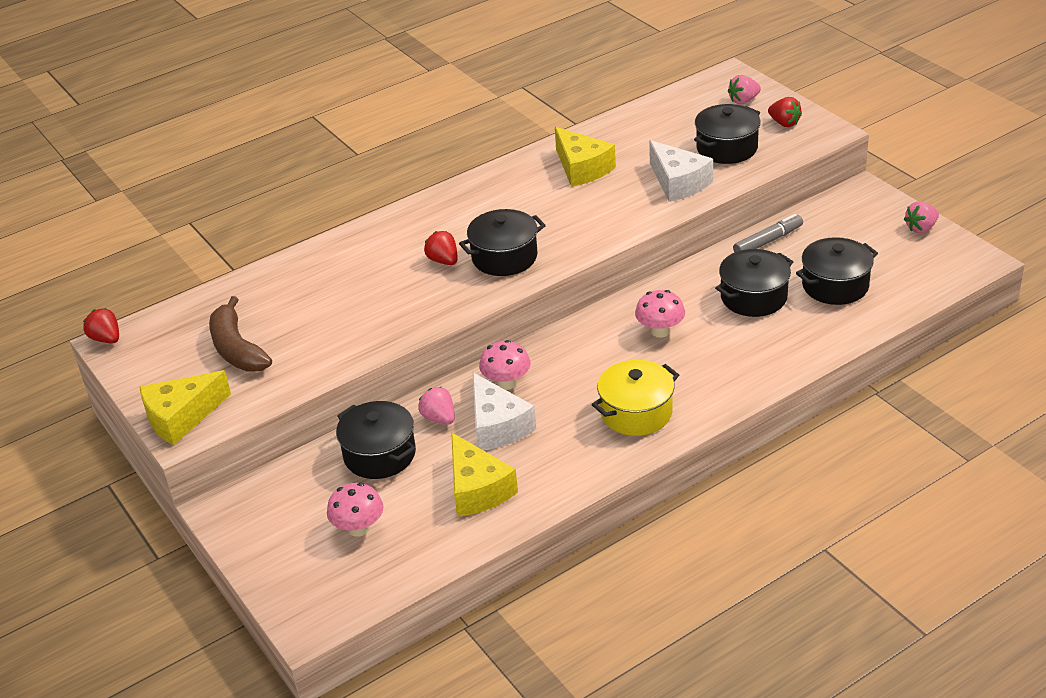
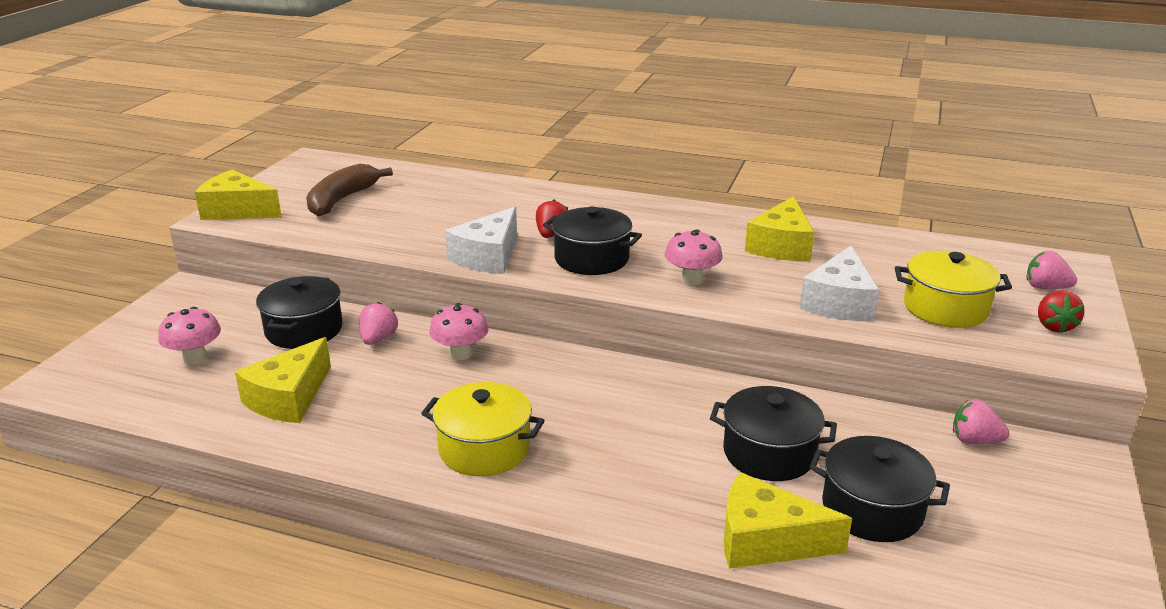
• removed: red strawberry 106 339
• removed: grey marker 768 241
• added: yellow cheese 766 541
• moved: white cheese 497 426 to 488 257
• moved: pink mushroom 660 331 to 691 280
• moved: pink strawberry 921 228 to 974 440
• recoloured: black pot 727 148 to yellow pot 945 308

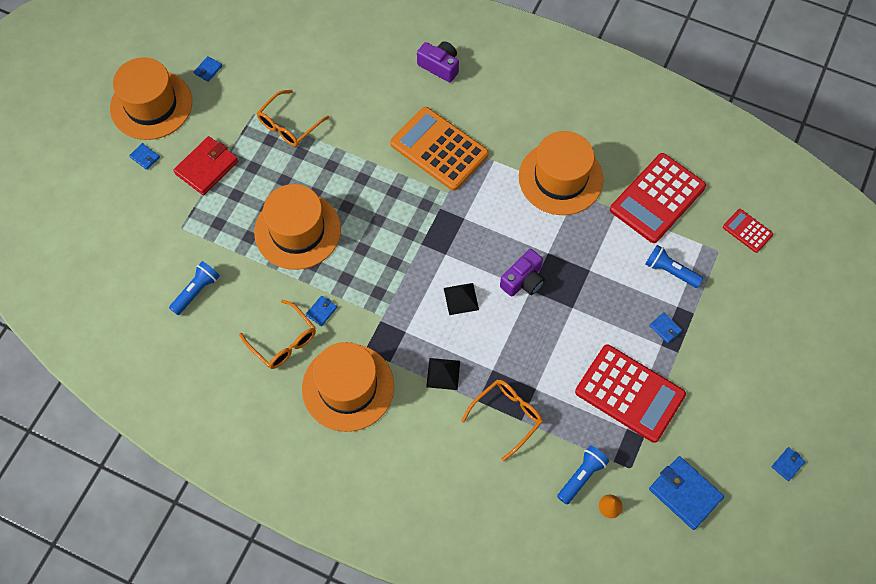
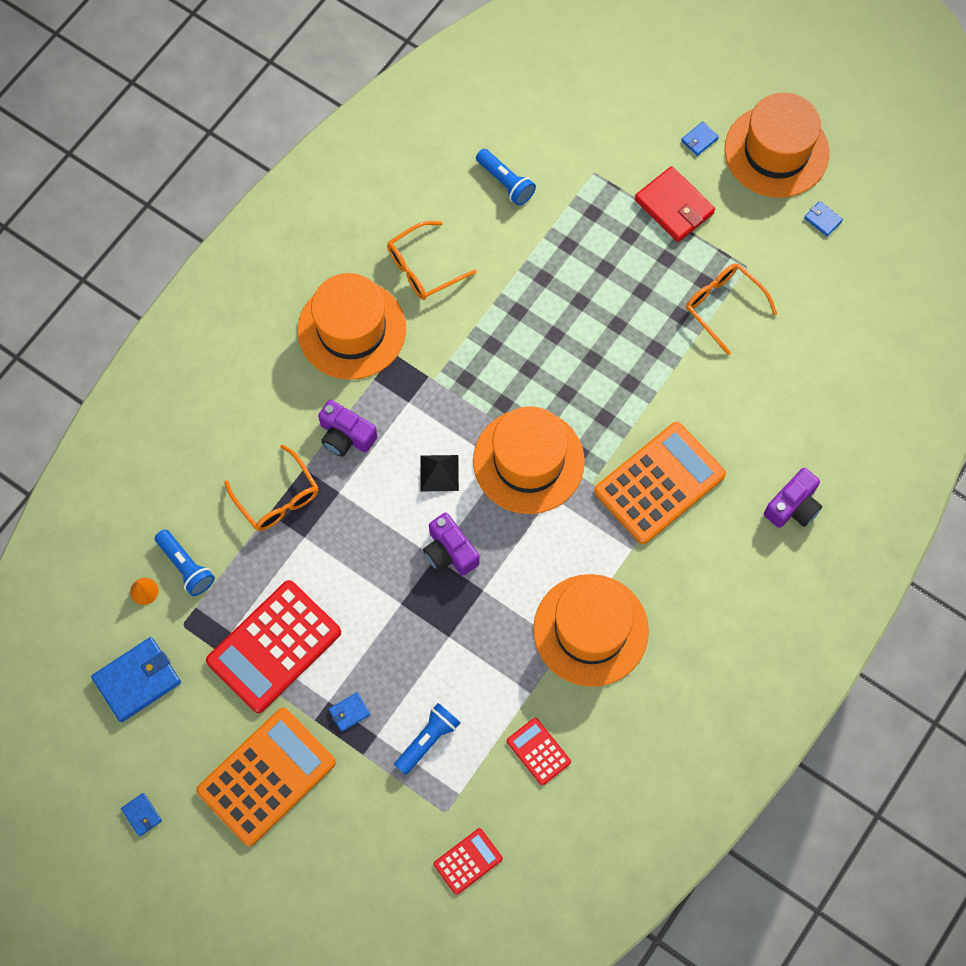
• removed: blue wallet 321 311
• added: orange calculator 266 776
• moved: orange hat 297 231 to 528 461
• replaced: black pyramid 443 374 to purple camera 346 436
• resized: red calculator 657 198 = 538 751 x0.49

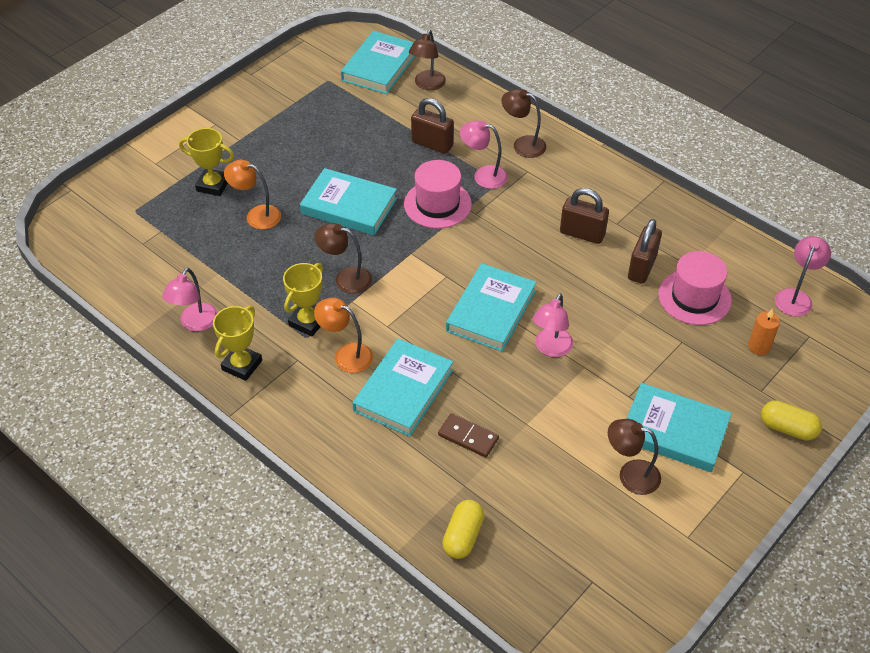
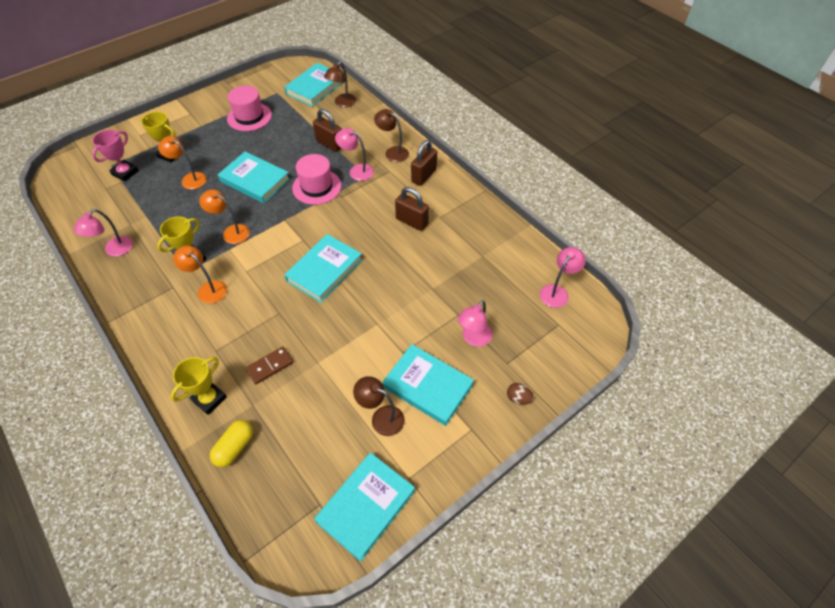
• removed: orange candle 759 347
• added: pink trophy 125 173
• moved: yellow trophy 242 365 to 209 399
• moved: turquoise book 403 390 to 366 506
• moved: pink lamp 551 349 to 473 339
• moved: brown padlock 642 267 to 424 176
• moved: pink hat 694 297 to 249 117
• replaced: yellow capsule 787 428 to brown egg 518 398
• recoloured: brown lamp 345 278 to orange lamp 231 232
• turned: brown domino 468 437 = 270 366 75 degrees counterclockwise

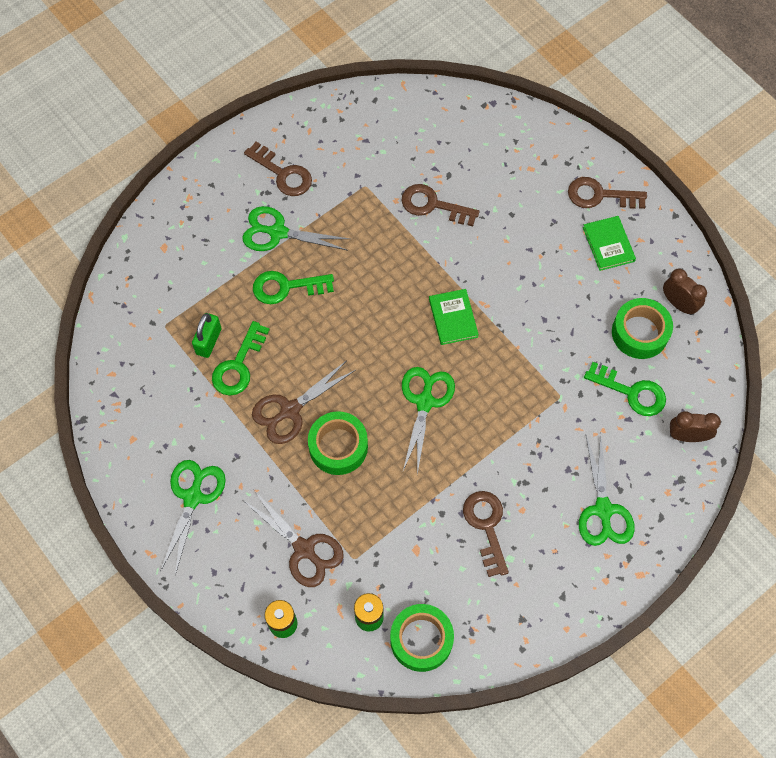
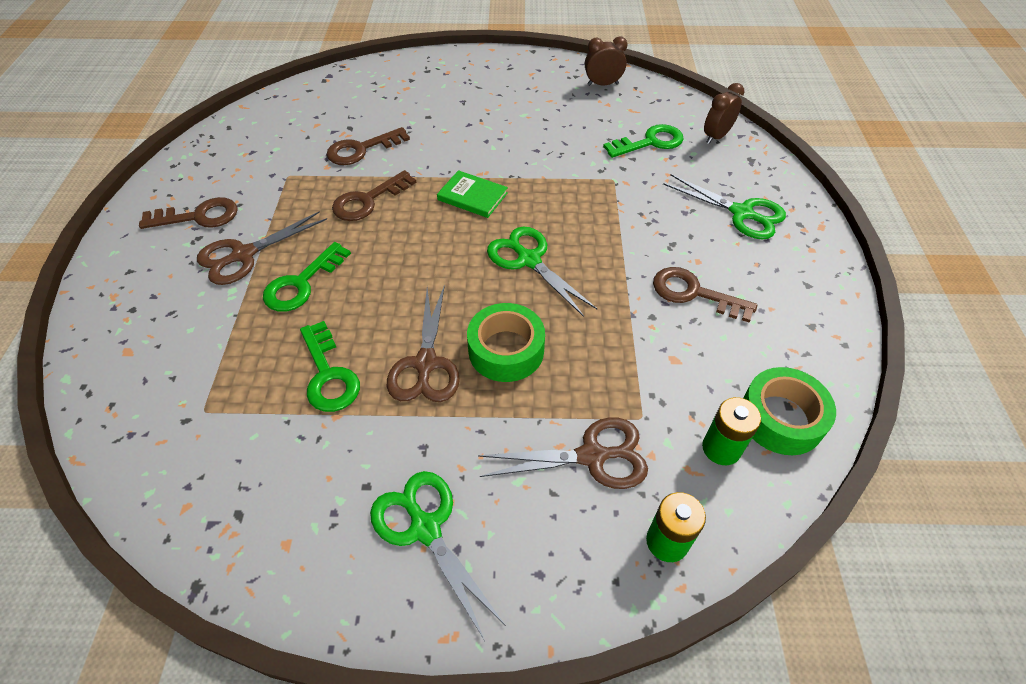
• removed: green padlock 209 341
• removed: green book 608 244
• removed: green tape 640 333
• moved: brown key 600 195 to 368 200
• recoloured: green scissors 278 232 to brown scissors 243 255

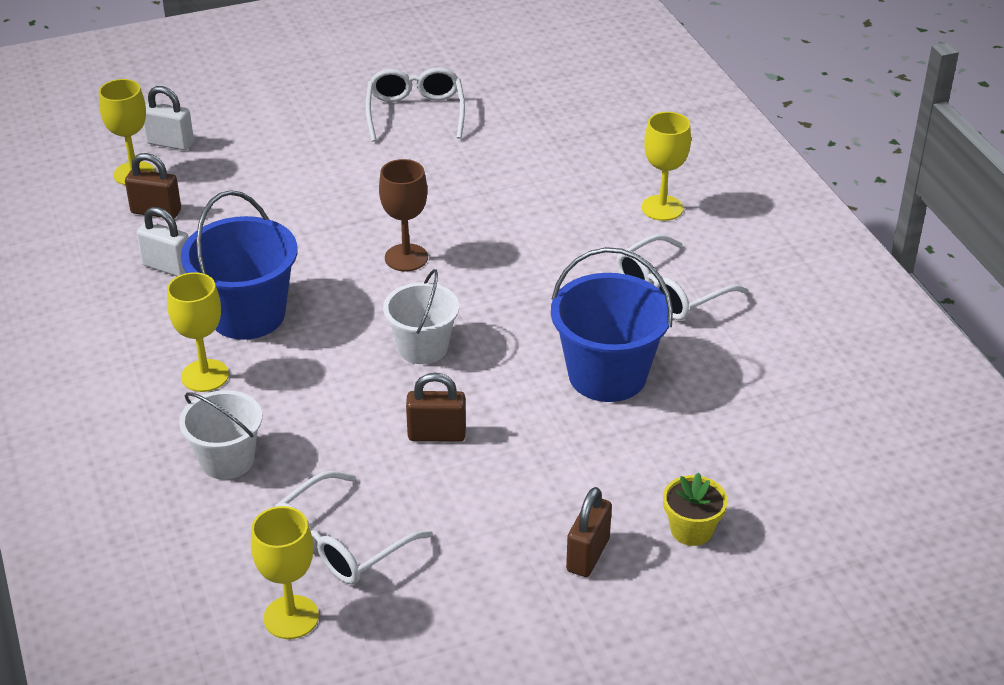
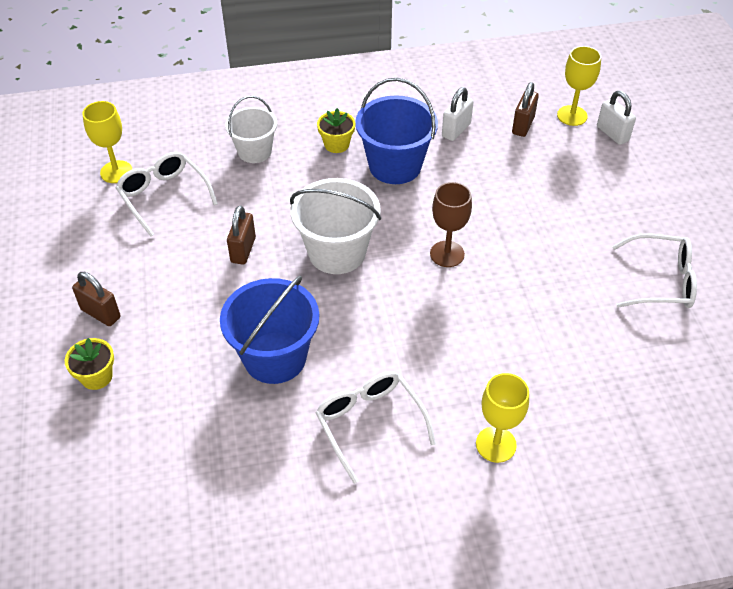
• replaced: yellow goblet 205 376 to yellow flower pot 336 144
• turned: white padlock 170 143 = 612 134 60 degrees counterclockwise
• resized: white bucket 423 347 = 337 252 x1.54

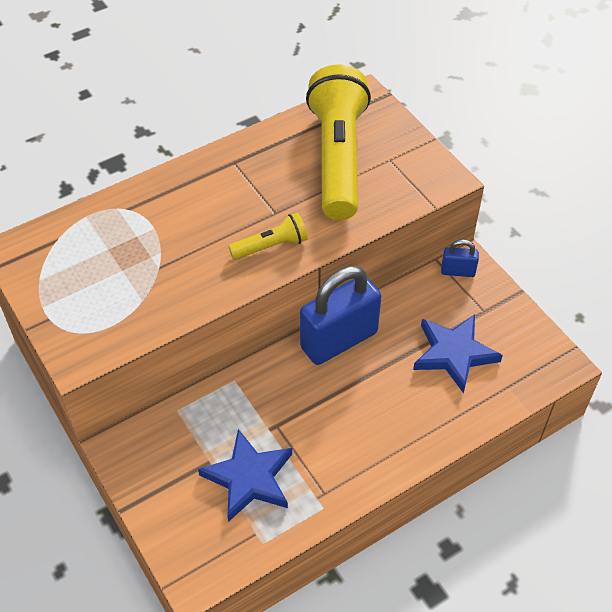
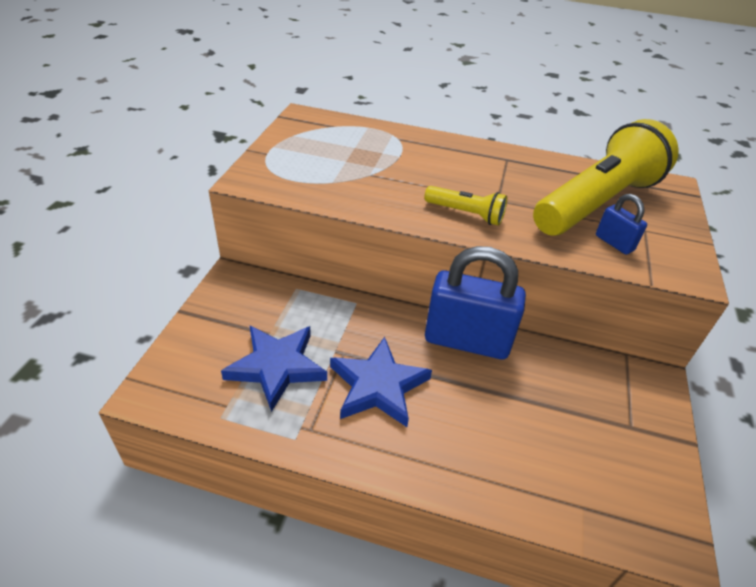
• moved: blue star 454 353 to 378 386
• moved: blue padlock 458 271 to 614 243

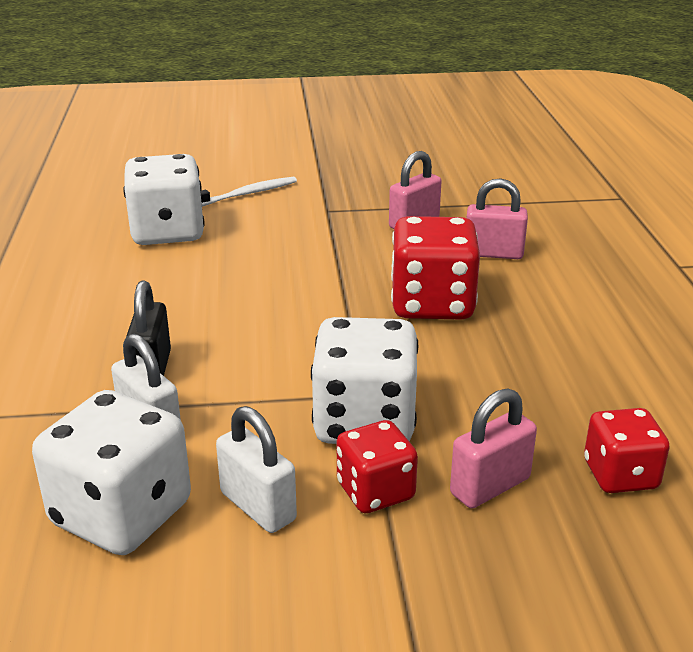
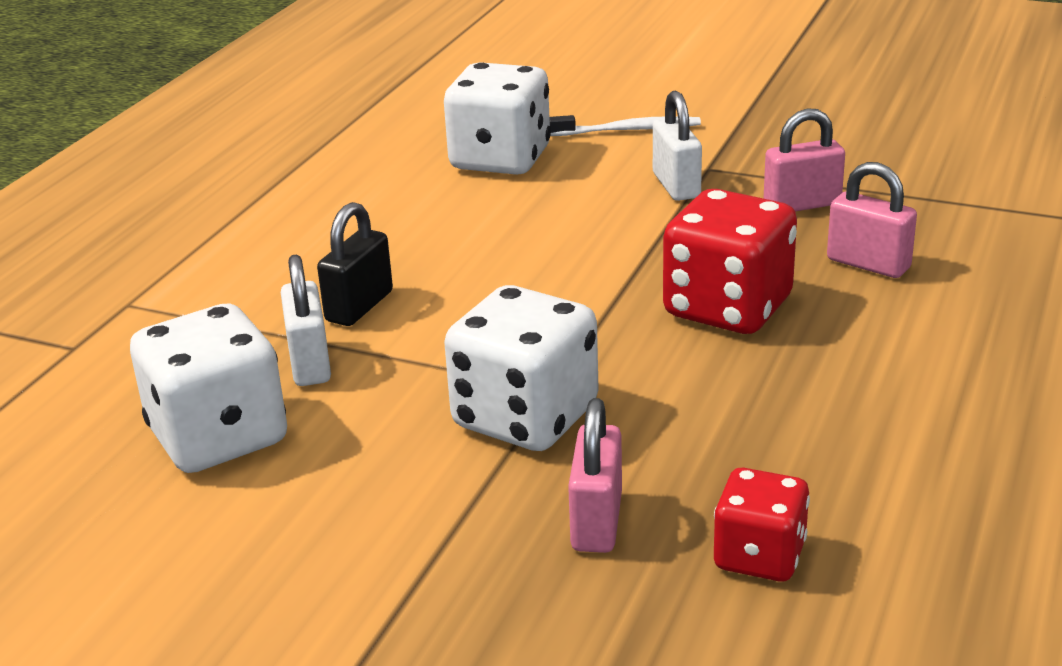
• removed: red dice 375 491
• moved: white padlock 258 506 to 676 186
• turned: pink padlock 490 486 = 597 521 75 degrees counterclockwise

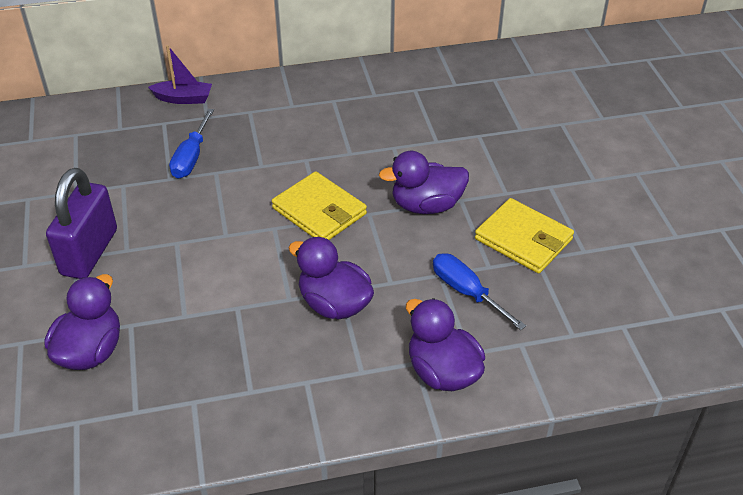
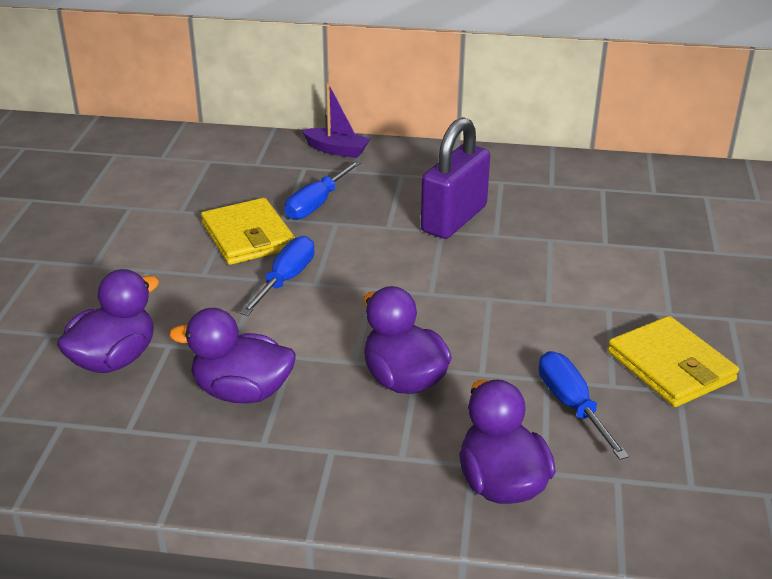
• added: blue screwdriver 285 280
• moved: purple padlock 89 252 to 454 219
• moved: yellow wallet 319 211 to 248 236
• moved: purple duck 426 205 to 242 392

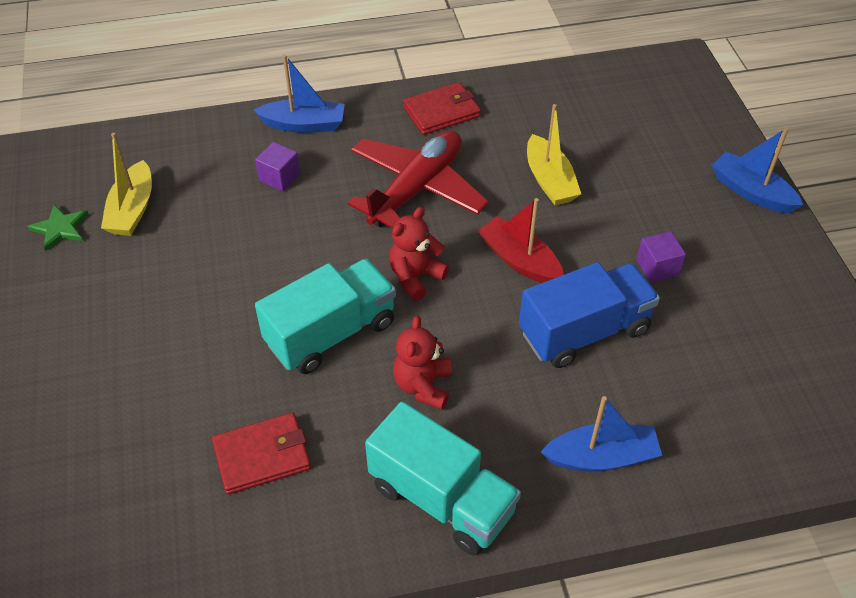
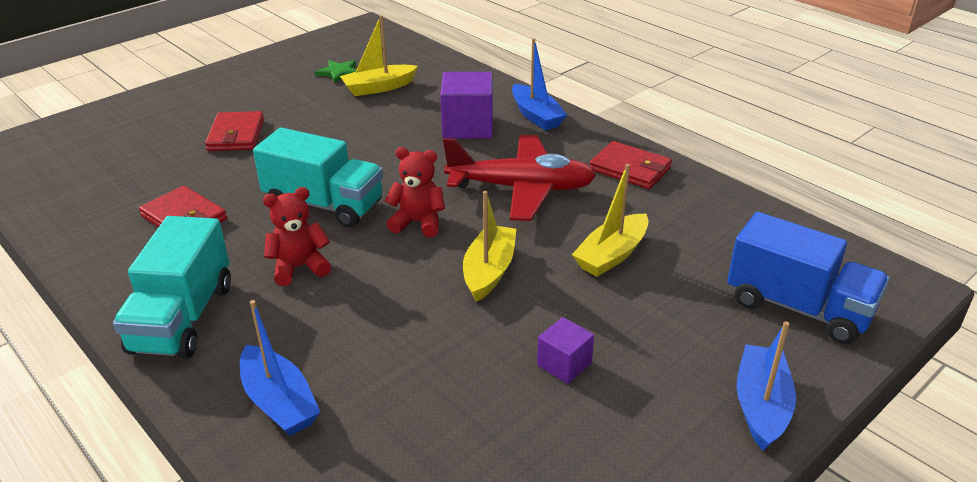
• added: red wallet 236 135
• moved: blue truck 584 331 to 798 307
• recoloured: red boat 519 260 to yellow boat 489 271
• resized: purple cube 279 177 = 468 127 x1.80

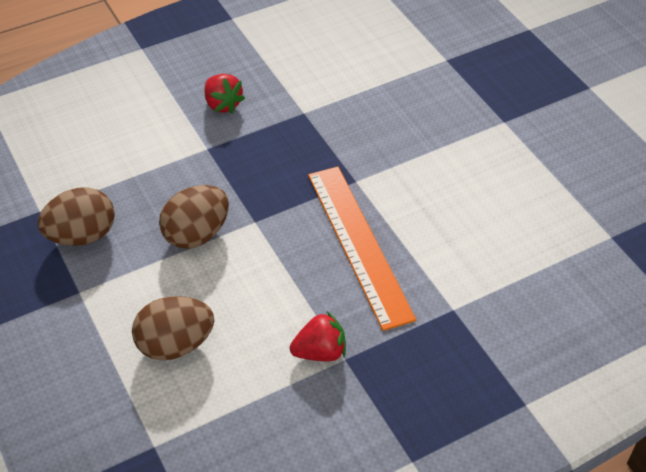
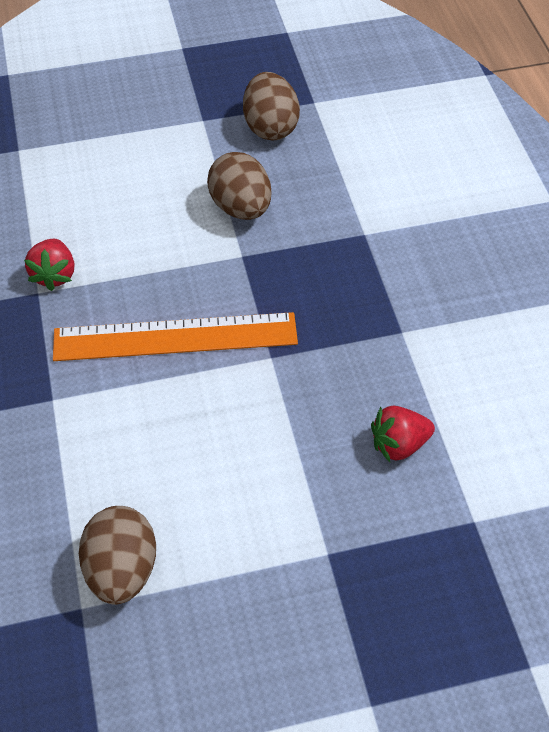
• moved: brown egg 175 344 to 122 569
• moved: red strawberry 222 104 to 399 444

